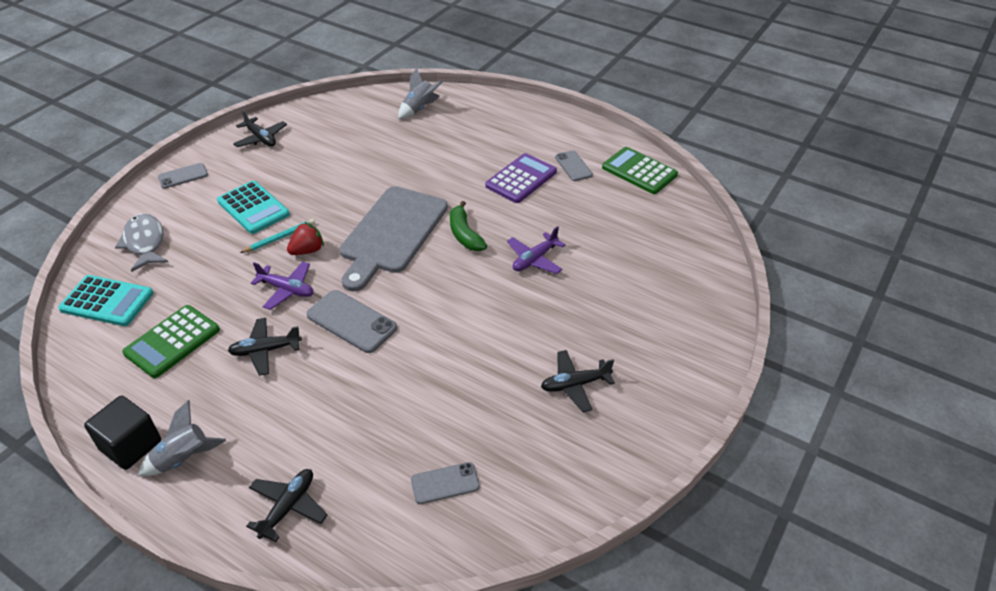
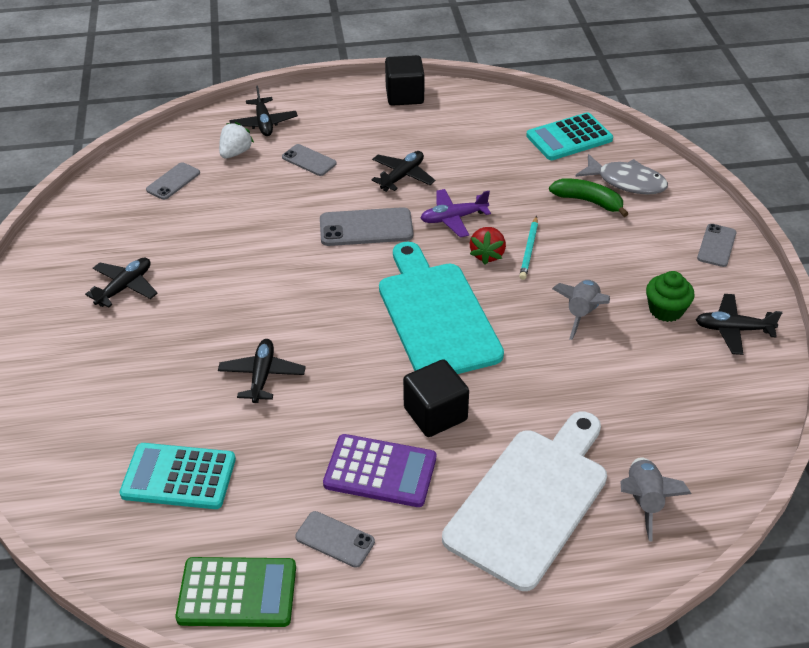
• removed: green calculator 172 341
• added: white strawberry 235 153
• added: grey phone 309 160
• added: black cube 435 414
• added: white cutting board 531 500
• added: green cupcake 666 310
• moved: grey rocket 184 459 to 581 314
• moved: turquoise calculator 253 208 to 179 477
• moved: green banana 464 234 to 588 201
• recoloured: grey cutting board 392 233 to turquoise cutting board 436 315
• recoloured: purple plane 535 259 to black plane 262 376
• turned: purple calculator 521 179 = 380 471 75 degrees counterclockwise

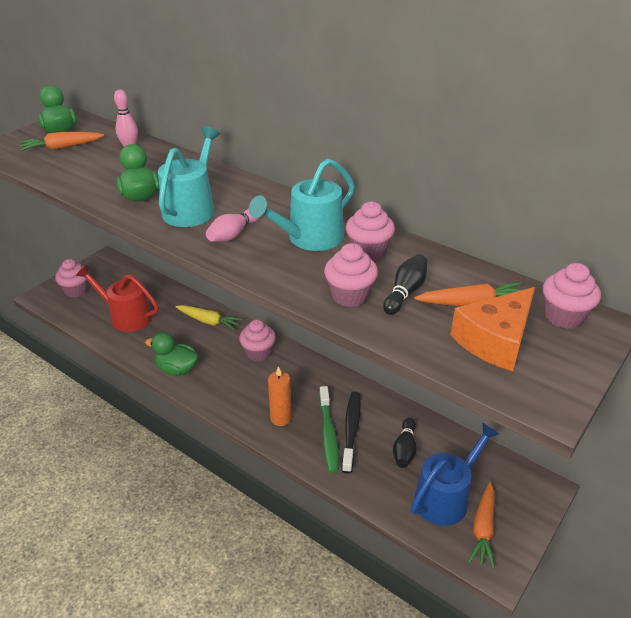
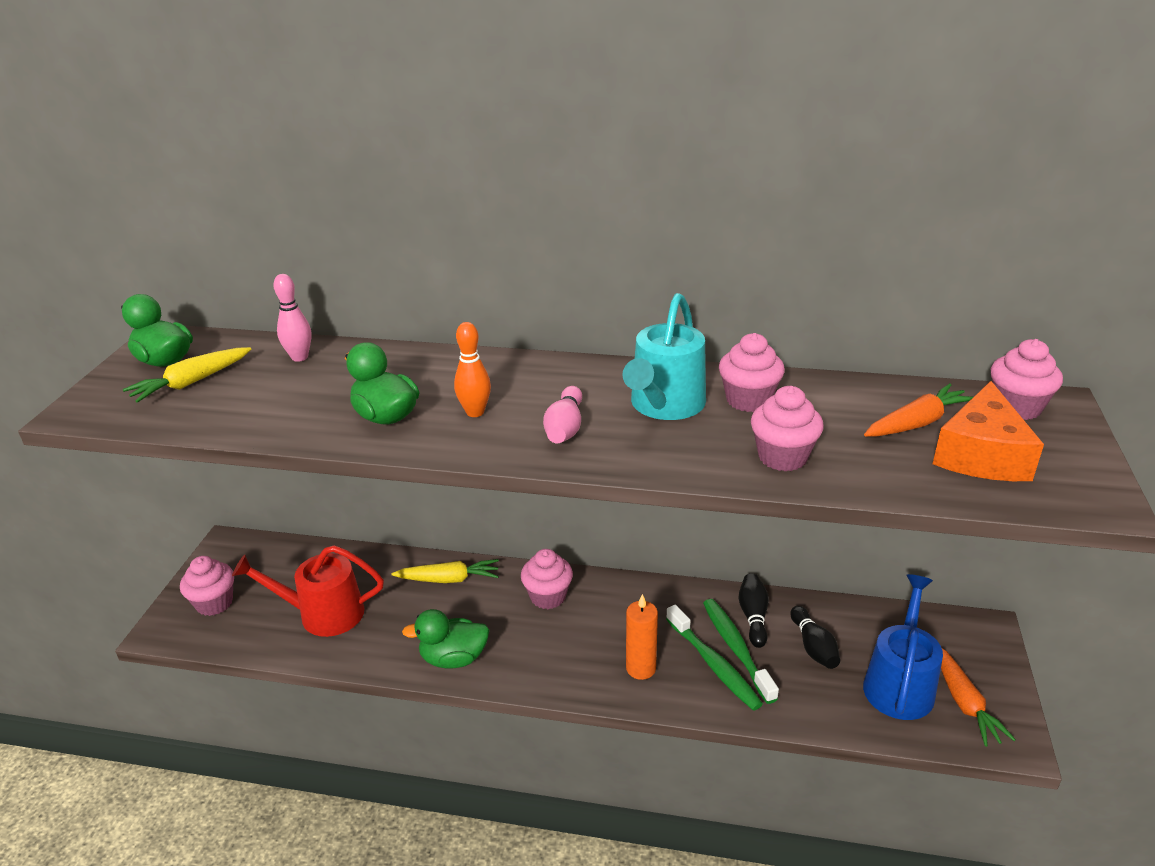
• moved: black bowling pin 405 292 to 753 617
• replaced: turquoise watering can 191 208 to orange bowling pin 475 412
• recoloured: orange carrot 62 147 to yellow carrot 191 382
• recoloured: black toothbrush 351 430 to green toothbrush 736 648

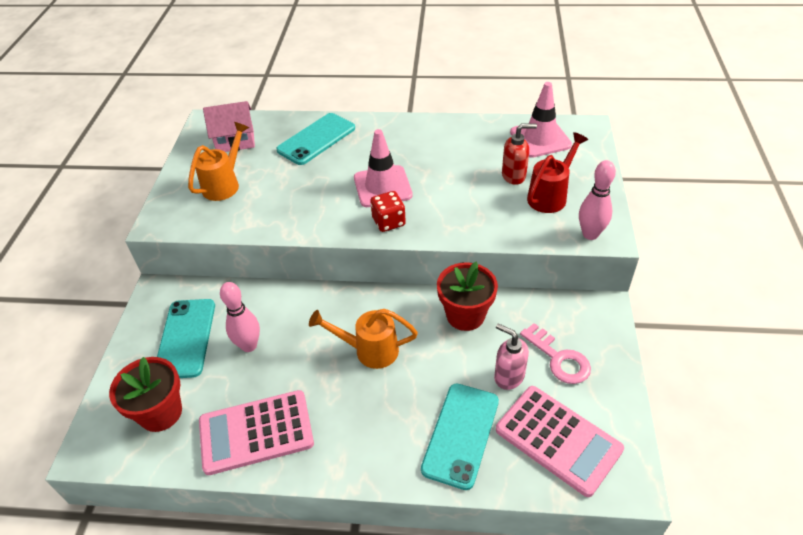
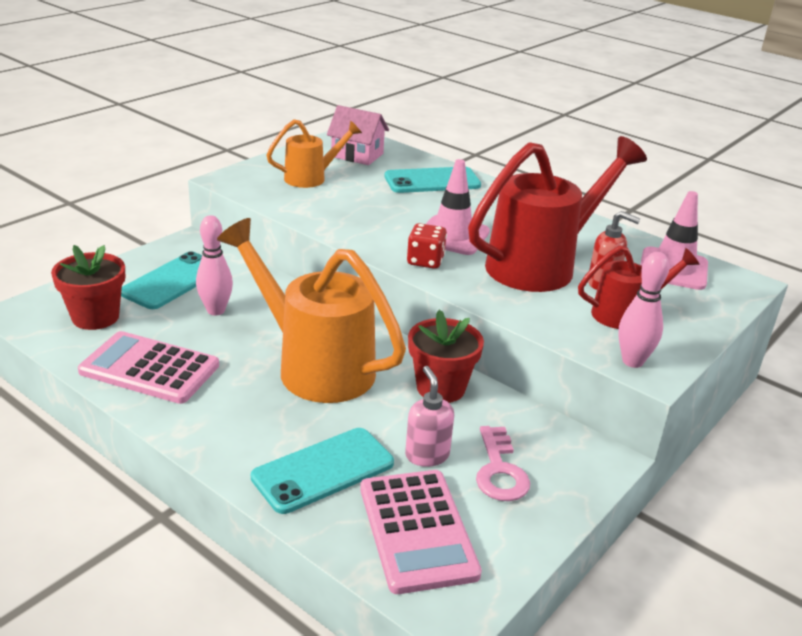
• added: red watering can 541 265
• resized: orange watering can 369 350 = 315 366 x1.86

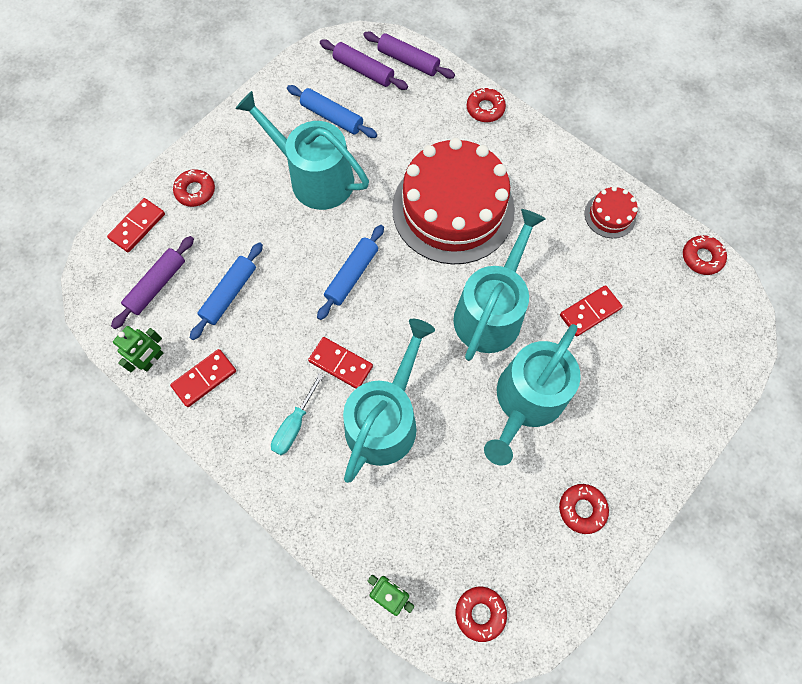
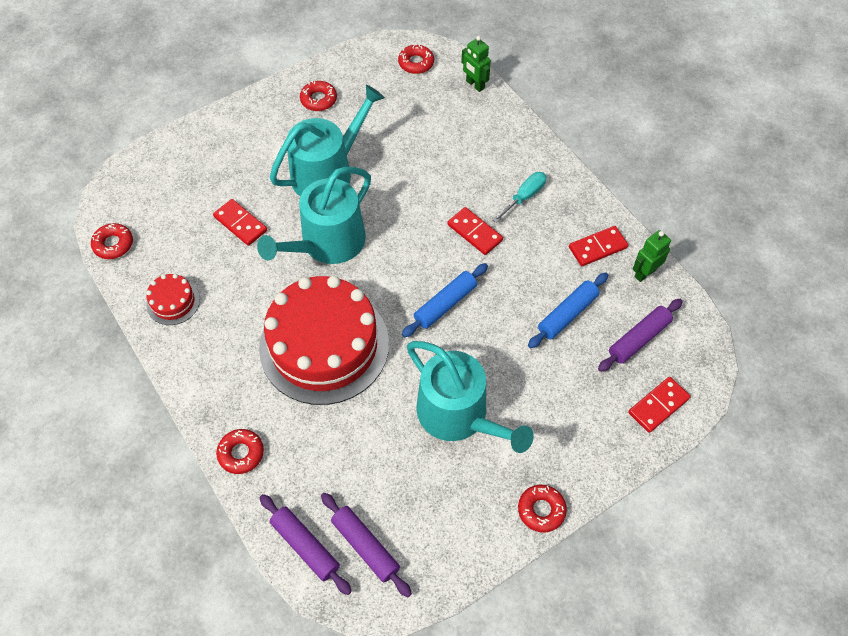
• removed: blue rolling pin 332 117
• removed: turquoise watering can 385 419
• moved: red donut 195 191 to 541 510
• turned: red domino 589 312 = 240 224 60 degrees clockwise

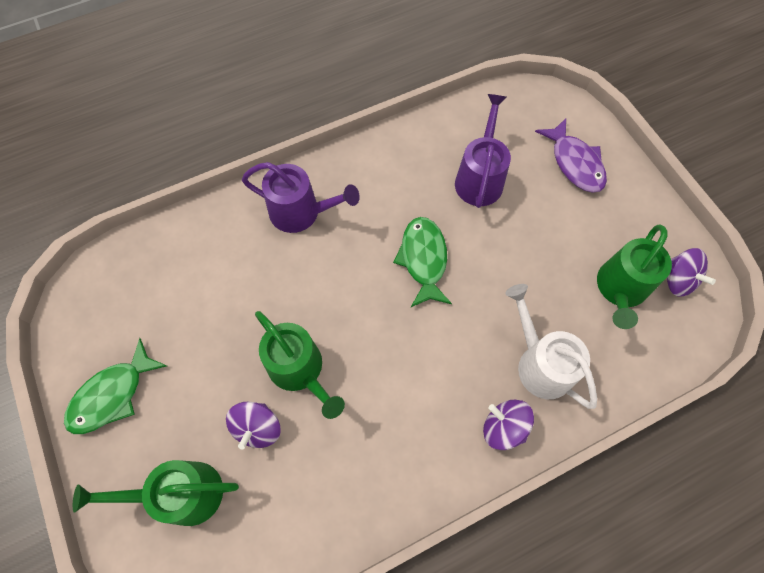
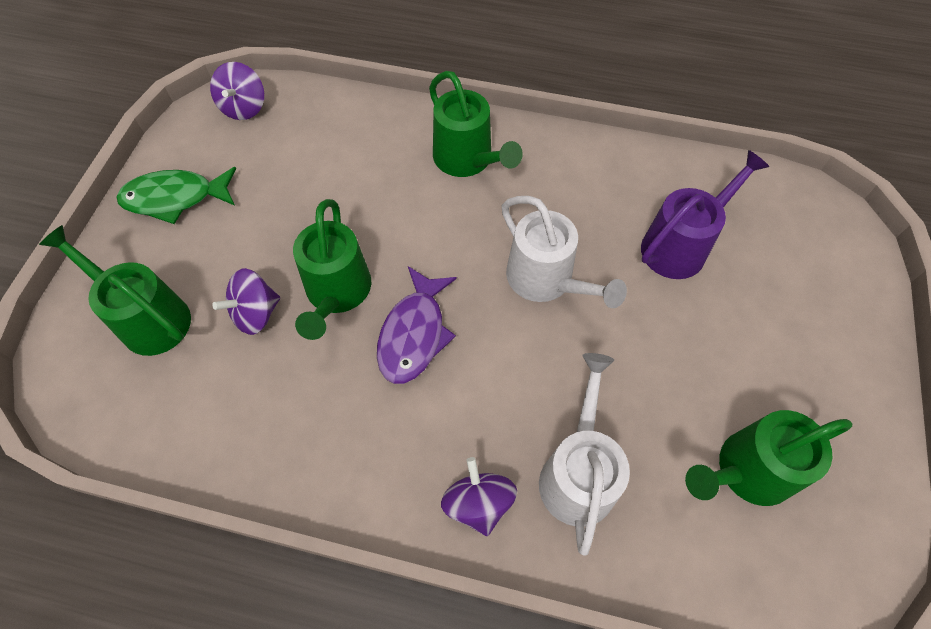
• moved: purple fish 575 163 to 414 334
• moved: purple spinning top 677 280 to 244 107
• replaced: green fish 423 259 to white watering can 546 281
• recoloured: purple watering can 301 213 to green watering can 467 160

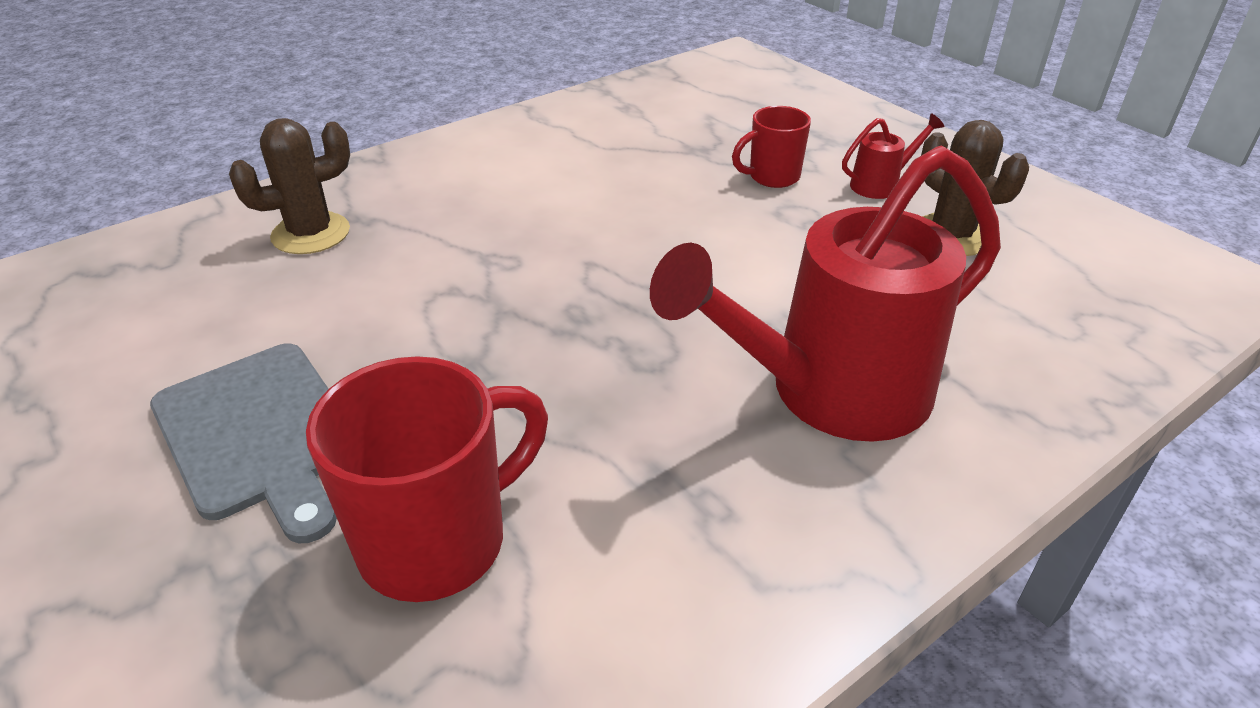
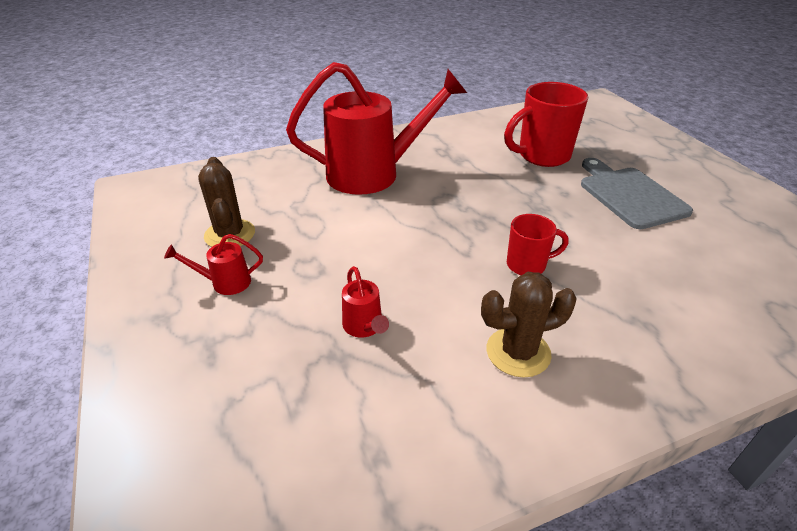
• added: red watering can 364 327
• moved: brown cactus 311 234 to 518 352
• moved: red mug 772 177 to 527 265

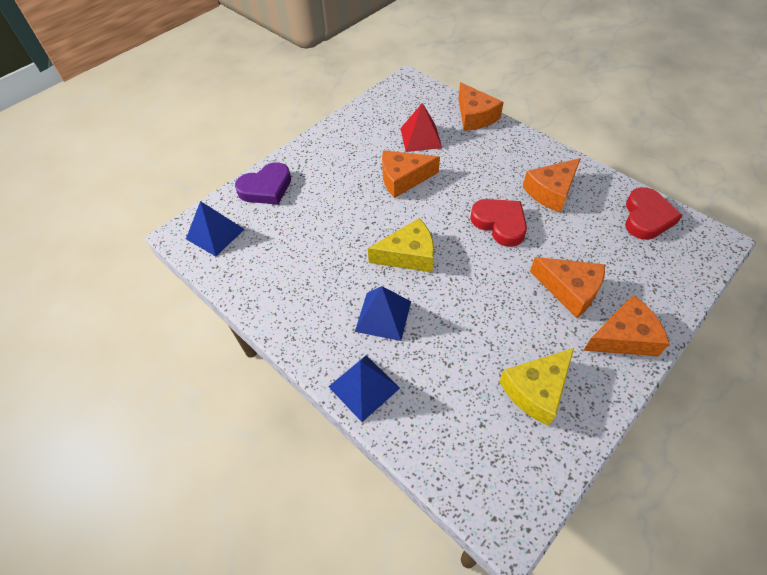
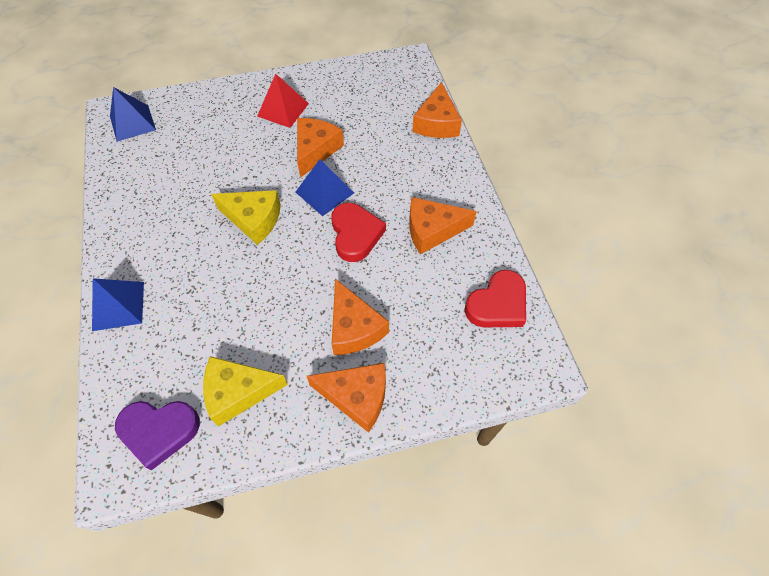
• moved: purple heart 266 188 to 159 431
• moved: blue pyramid 383 316 to 324 192
• moved: red pyramid 420 138 to 283 109
• turned: orange cheese 403 178 = 315 150 90 degrees clockwise

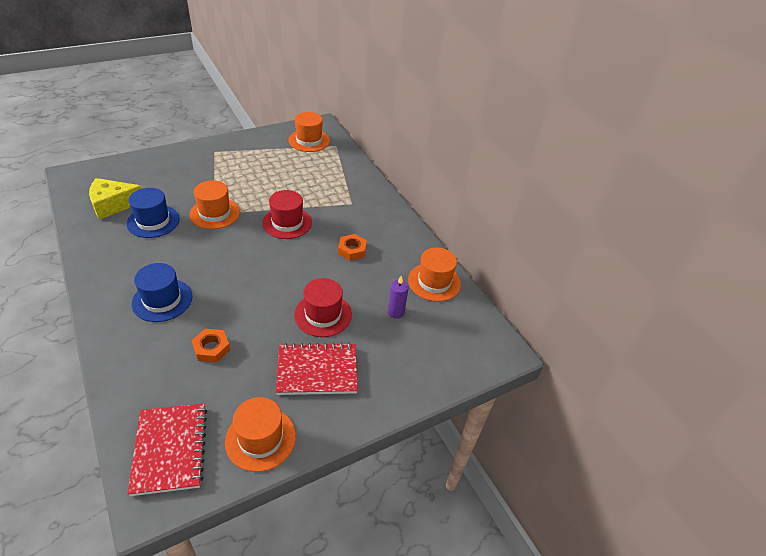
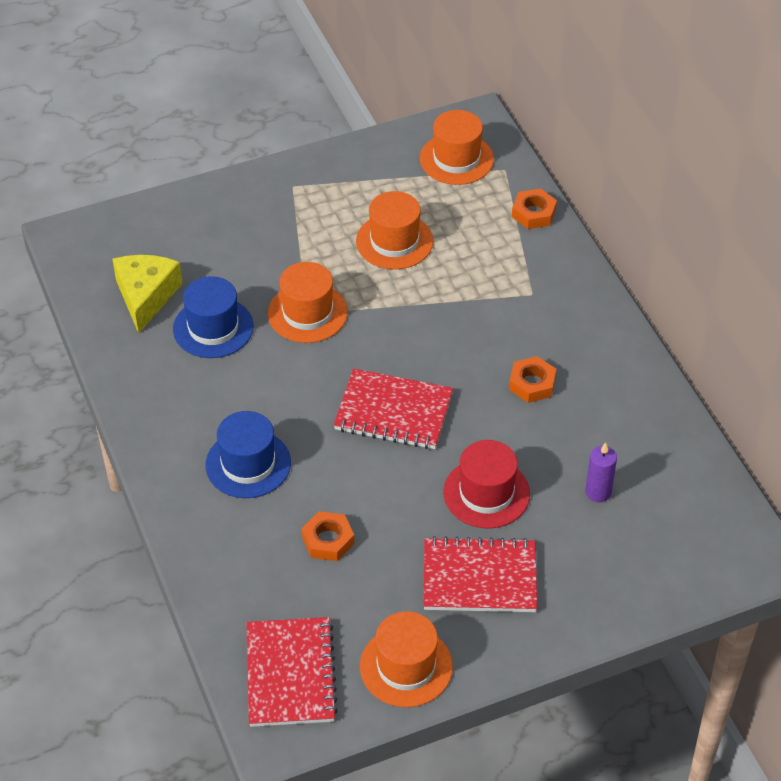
• removed: red hat 287 223
• added: red notebook 393 412
• added: orange nut 533 213
• moved: orange hat 434 282 to 394 241
• turned: yellow cheese 113 205 = 146 296 105 degrees clockwise

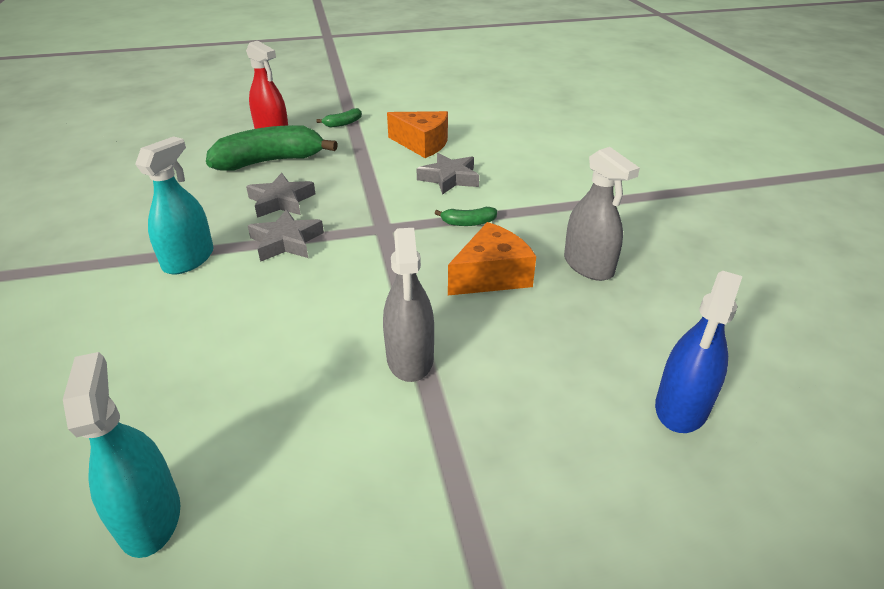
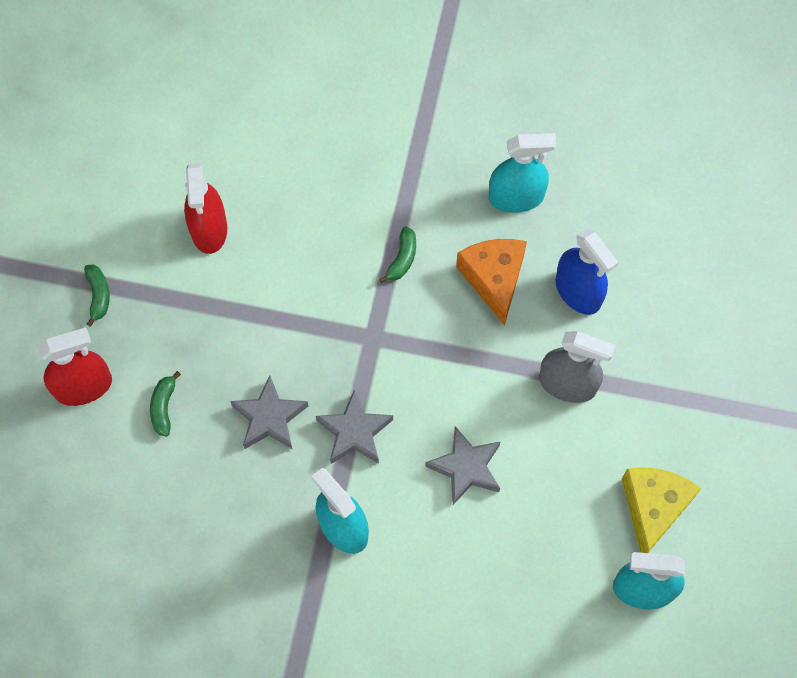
• added: yellow cheese 653 508
• moved: grey star 449 178 to 466 467
• moved: blue spray bottle 681 407 to 578 291
• replaced: orange cheese 422 144 to red spray bottle 209 229
• recoloured: grey spray bottle 588 265 to turquoise spray bottle 516 197
• resized: green banana 270 161 = 164 407 x0.43

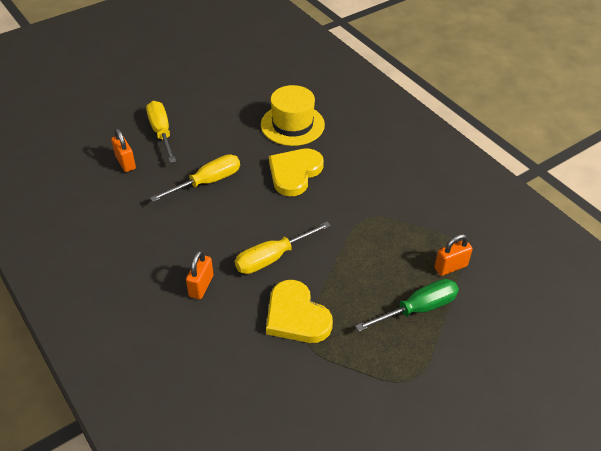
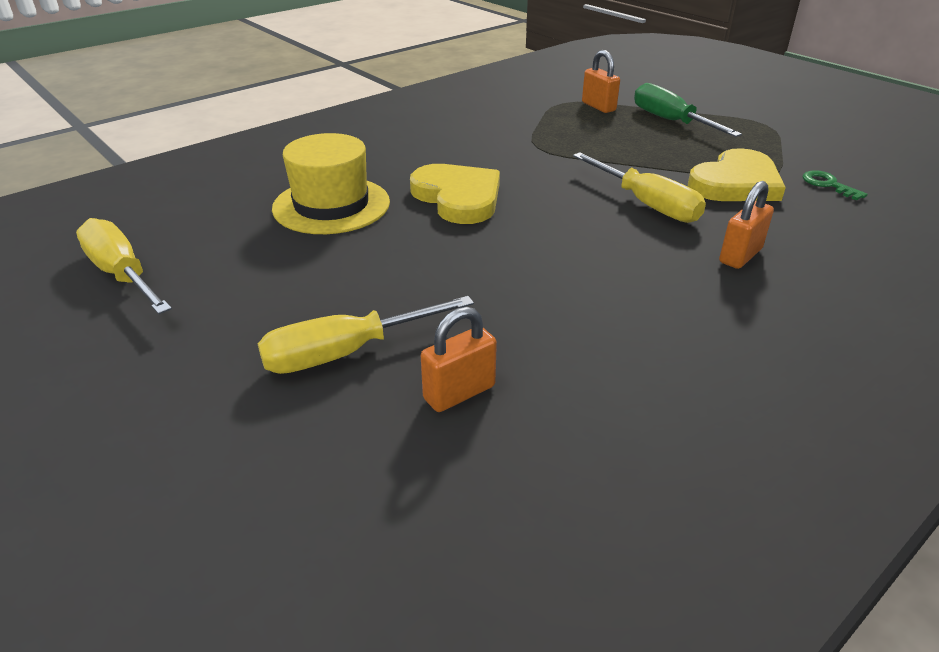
• added: green key 828 185
• moved: yellow screwdriver 207 182 to 122 275
• turned: orange padlock 201 286 = 740 256 60 degrees counterclockwise
• turned: yellow heart 294 173 = 458 197 150 degrees counterclockwise

